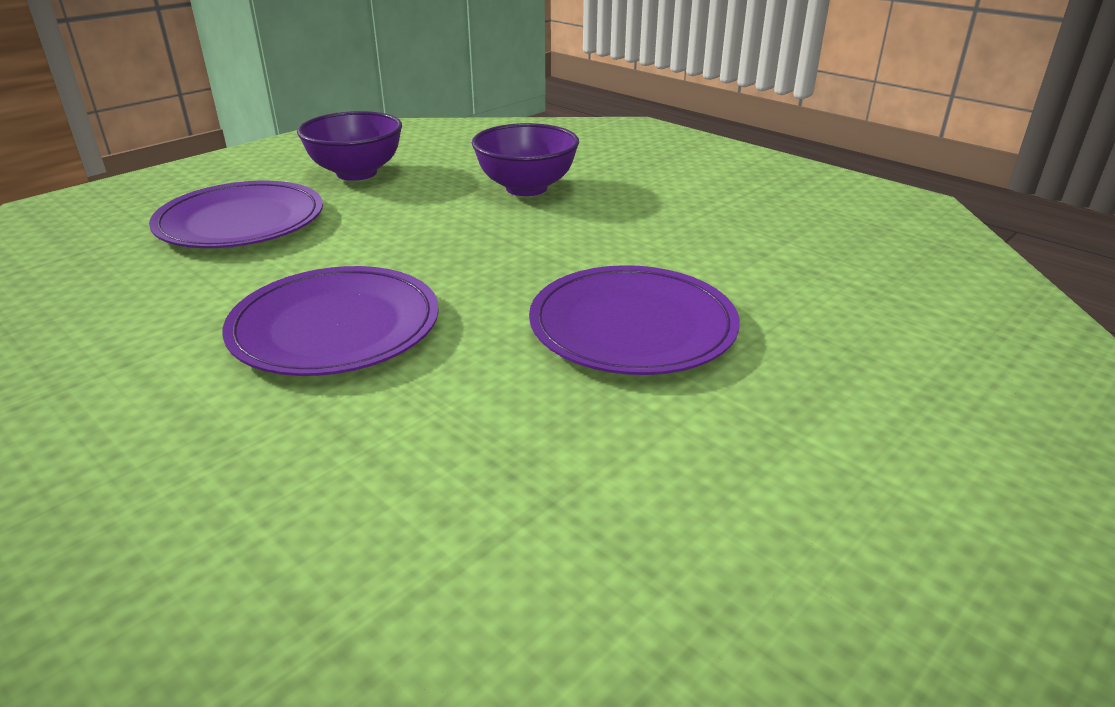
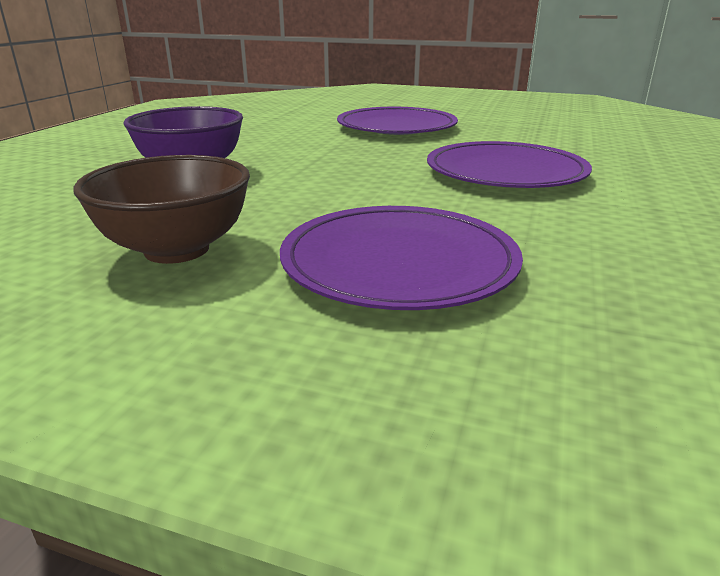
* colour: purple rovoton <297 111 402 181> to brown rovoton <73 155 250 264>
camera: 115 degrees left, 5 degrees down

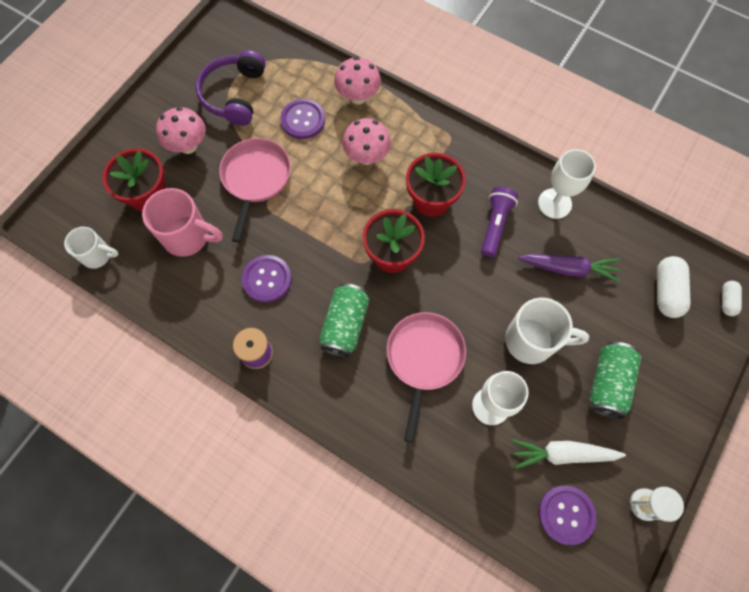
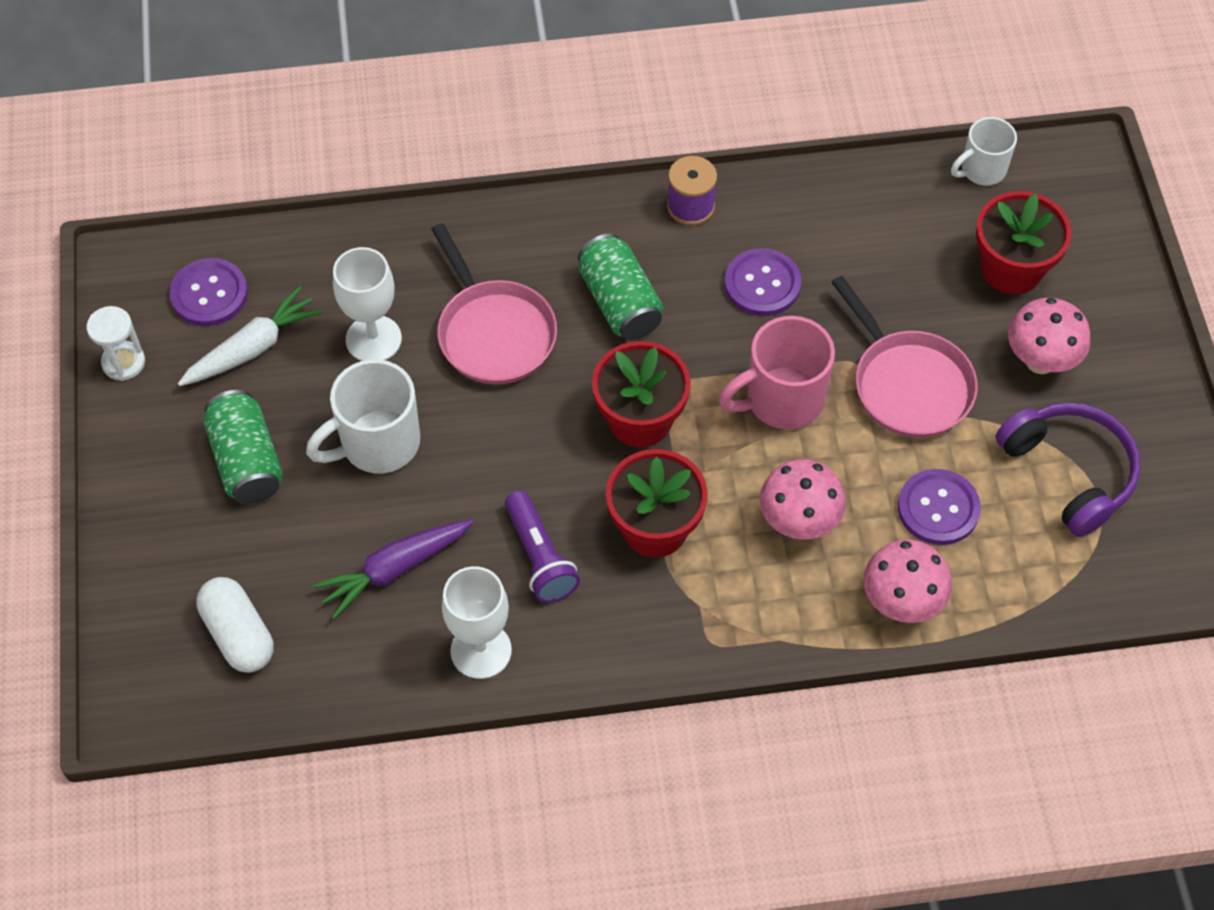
* relocated: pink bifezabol <142 188 223 257> to <719 316 835 429>
* missing: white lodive <722 281 742 316>
camera: 140 degrees right, 10 degrees down

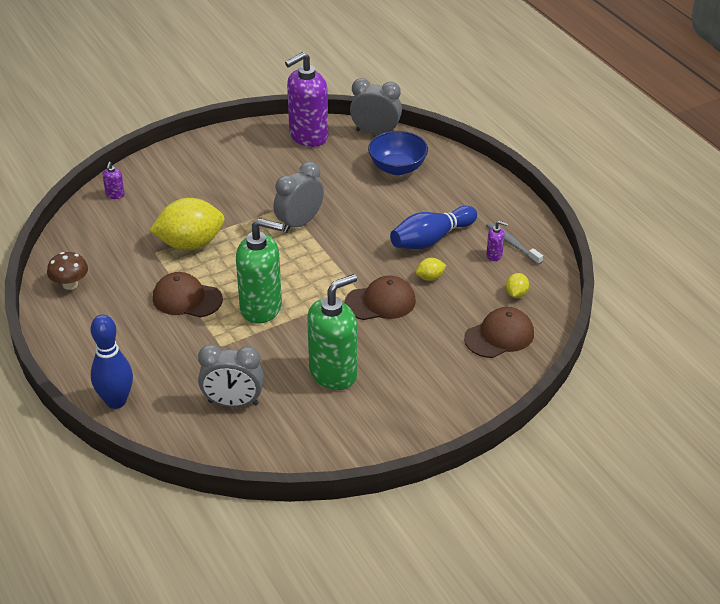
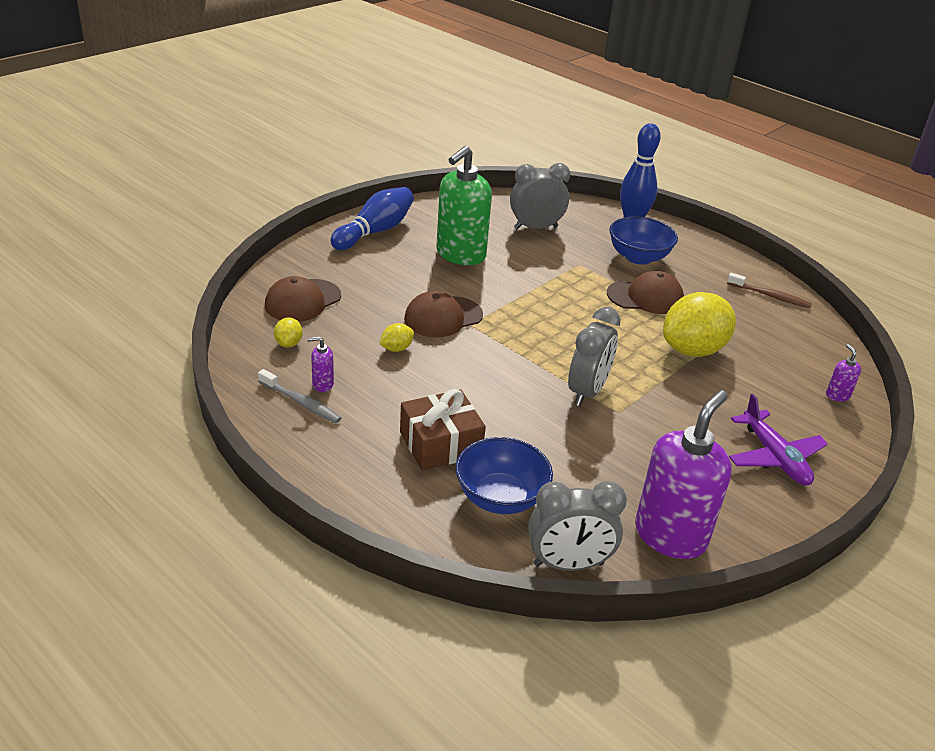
* exchanged: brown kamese <47 252 88 290> to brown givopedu <727 273 812 308>
* missing: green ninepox <236 218 284 324>
* relocated: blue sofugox <390 206 477 249> to <331 187 414 250>
* appeared: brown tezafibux <400 389 486 471>
* appeared: blue rovoton <609 216 678 265>
* appeared: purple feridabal <729 394 828 485>
camera: 160 degrees right, 5 degrees down

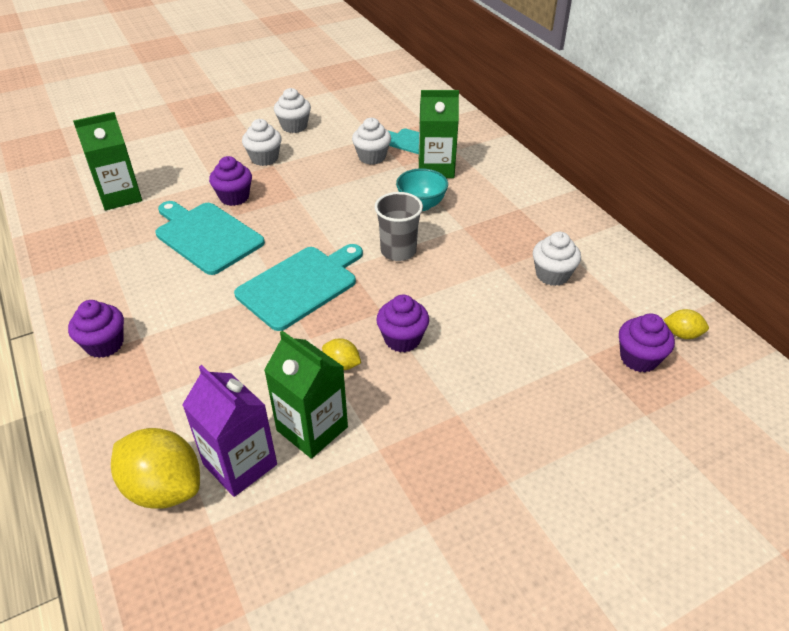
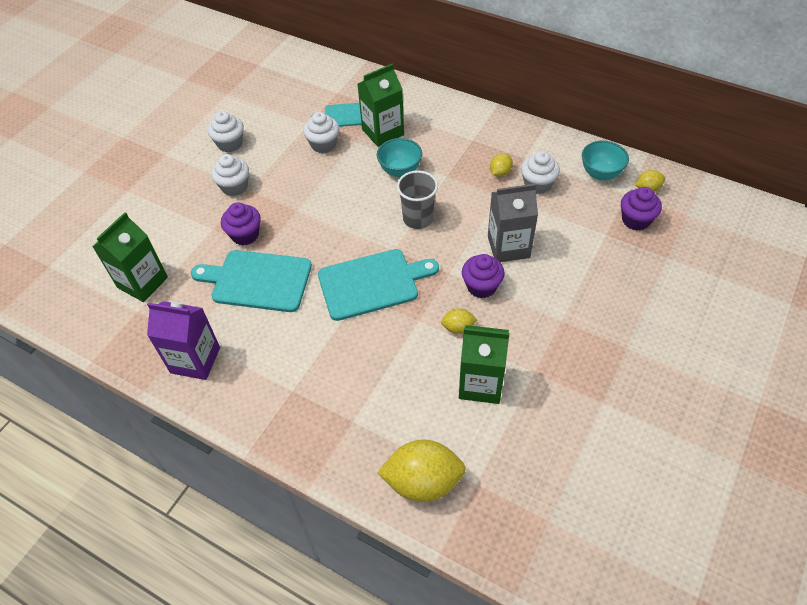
* missing: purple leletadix <68 300 124 358>
* relocated: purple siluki <182 365 277 497> to <147 301 220 380>
* spun: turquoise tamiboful <234 244 363 331> = <318 249 439 321> 60 degrees clockwise
* appeared: grey siluki <488 184 538 262>
* appeared: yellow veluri <490 153 513 177>
* appeared: turquoise rovoton <582 141 629 180>
camera: 30 degrees left, 10 degrees up

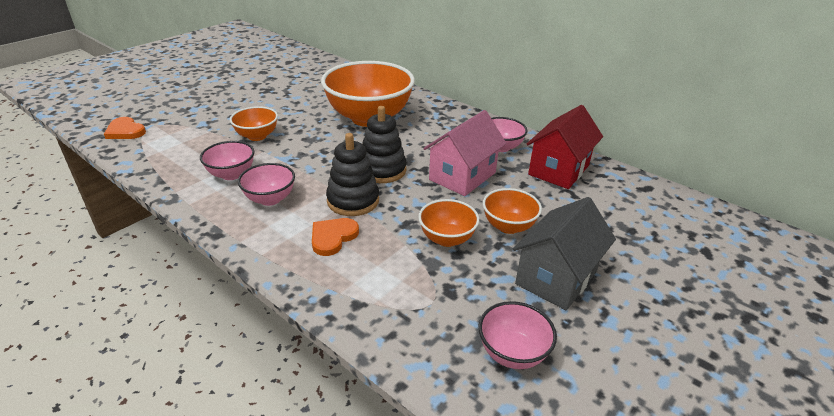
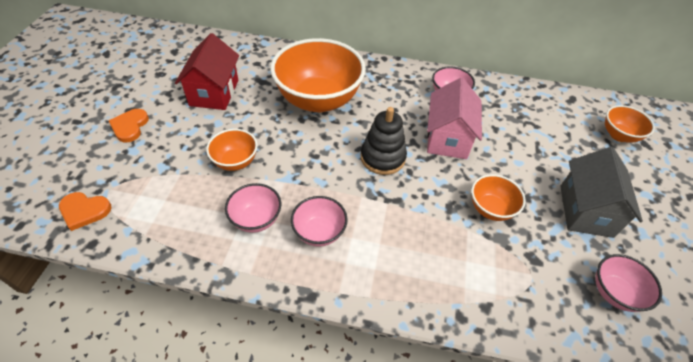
* relocated: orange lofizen <312 218 359 256> to <109 109 149 142>
* missing: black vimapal <326 133 379 216>
* relocated: orange rovoton <483 188 542 234> to <605 105 655 143>
* relocated: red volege <527 105 603 189> to <175 33 239 110>
camera: 30 degrees left, 15 degrees up

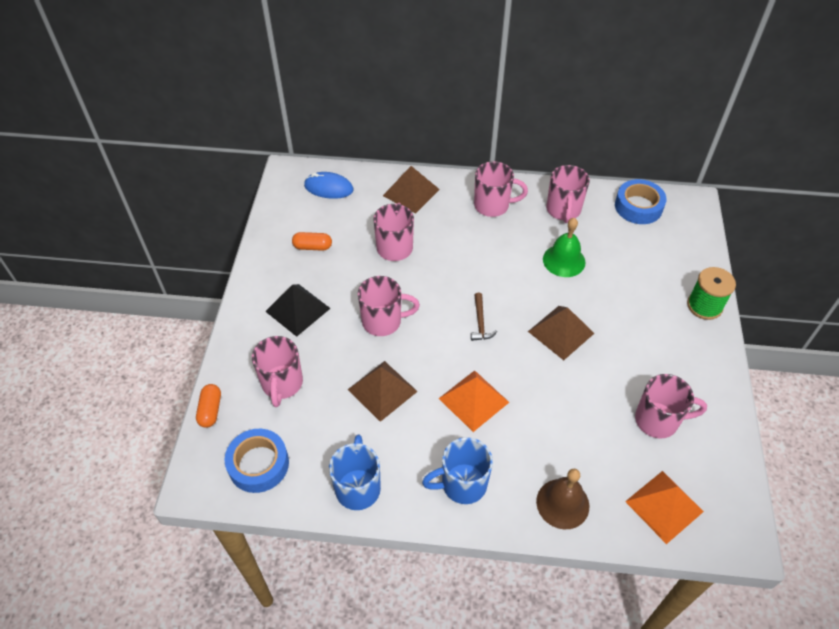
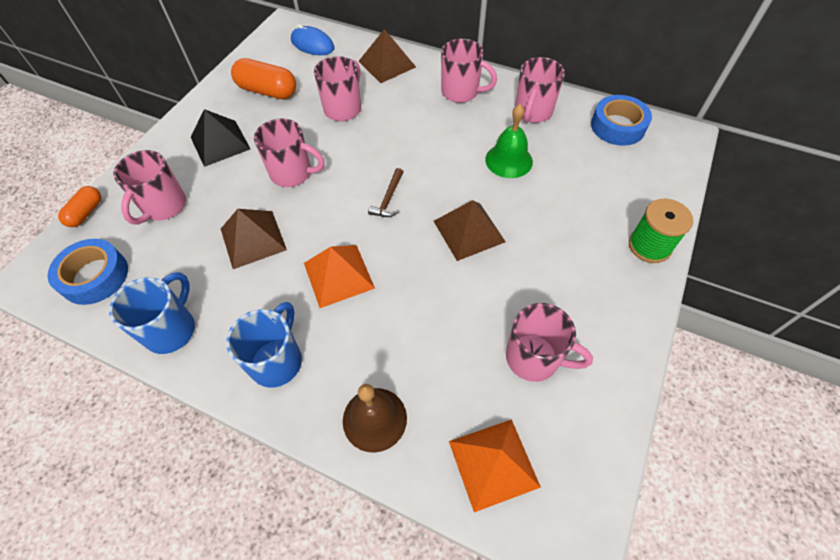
* size: orange lodive <292 232 332 251> = <231 58 296 99> x1.69
* spun: blue bifezabol <422 437 493 504> = <226 302 302 388> 105 degrees clockwise
camera: 20 degrees right, 5 degrees up

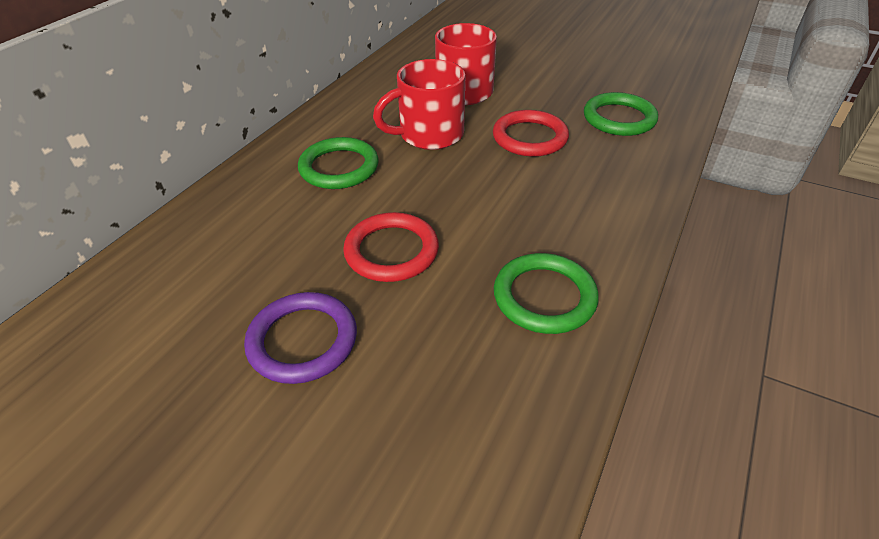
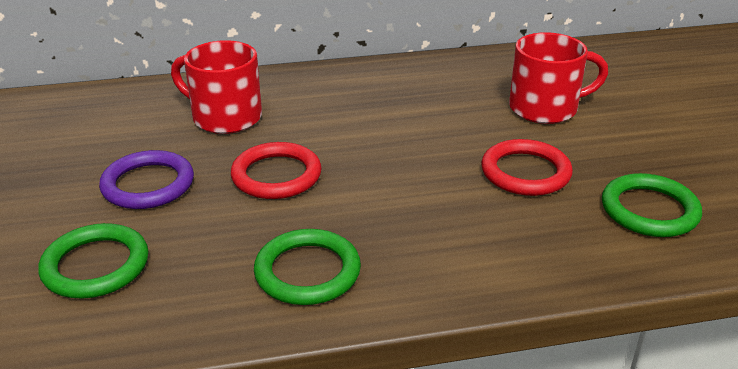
* relocated: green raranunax <298 137 379 189> to <38 223 149 298>
* relocated: red bifezabol <373 59 465 150> to <171 40 262 134>
camera: 50 degrees right, 10 degrees down

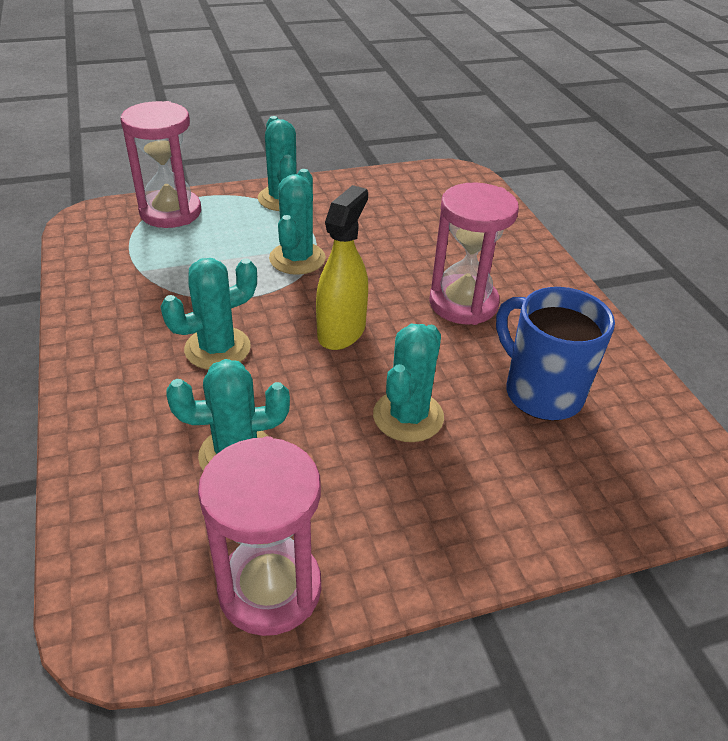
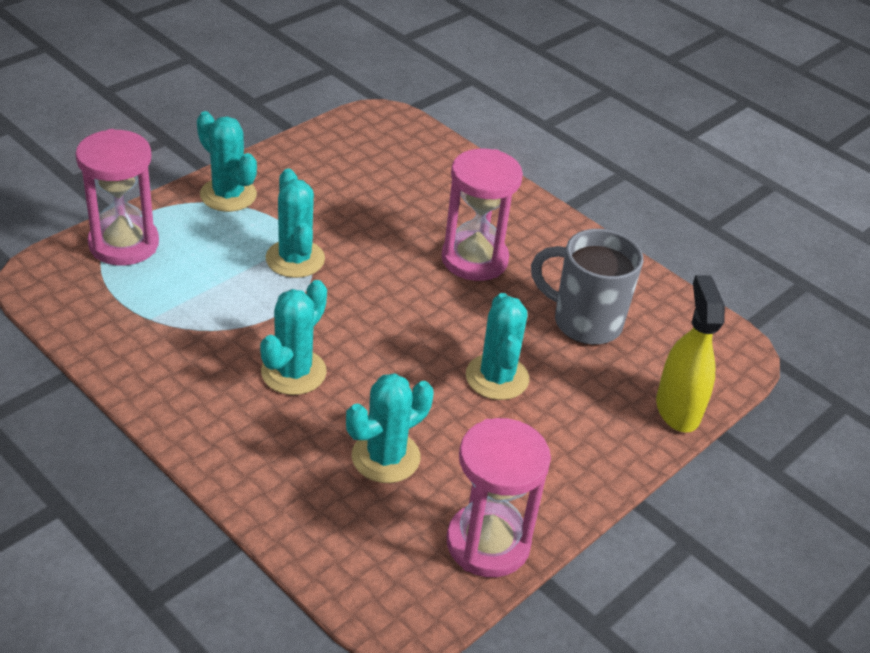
* relocated: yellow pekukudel <316 185 368 350> to <656 275 725 433>
* colour: blue bifezabol <496 287 615 421> to grey bifezabol <531 229 643 345>
camera: 30 degrees left, 0 degrees up

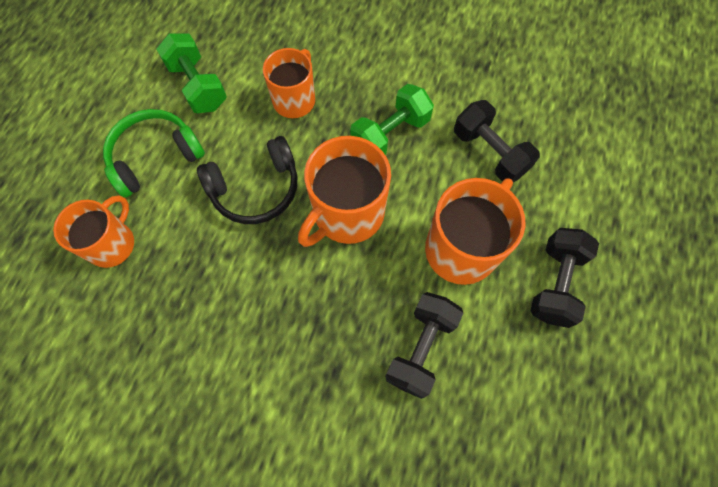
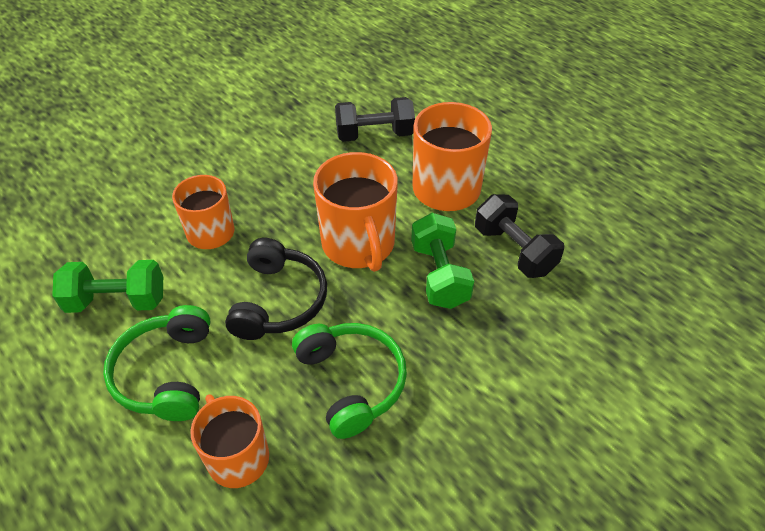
* relocated: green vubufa <350 84 434 155> to <411 213 474 309>
* missing: black vubufa <530 228 599 328>
* appeared: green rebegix <292 323 407 439>
camera: 60 degrees left, 20 degrees down

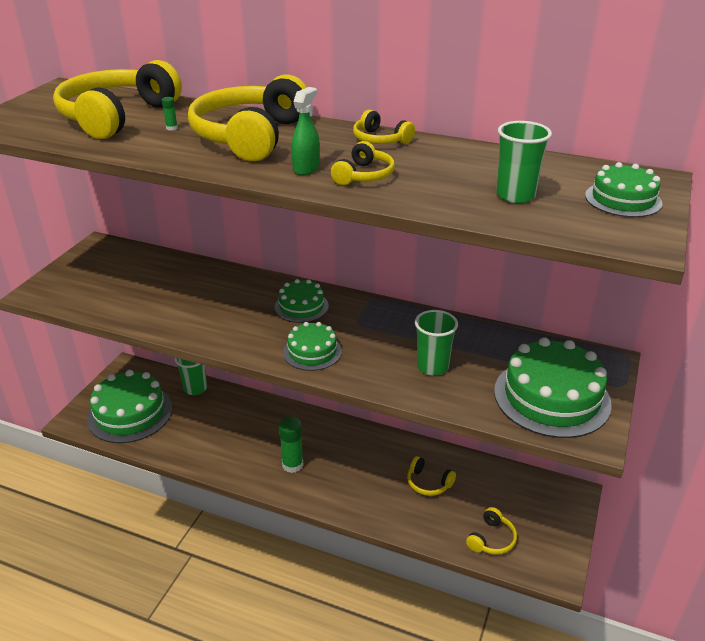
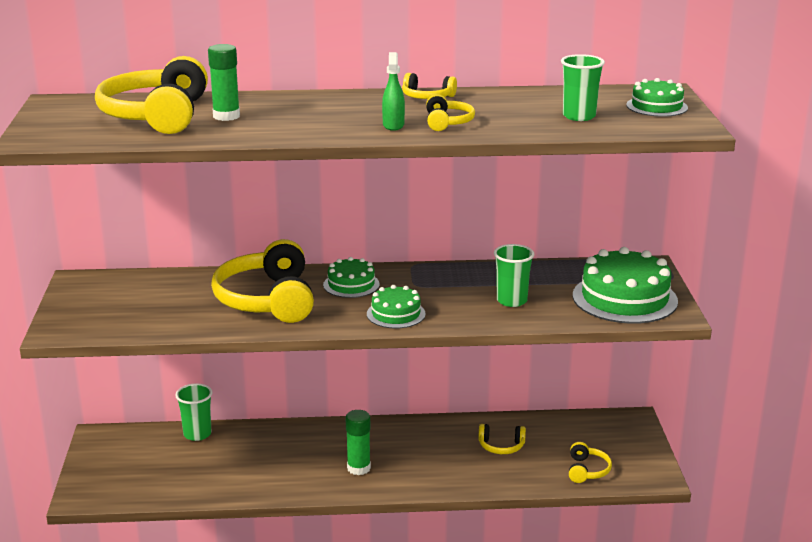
* missing: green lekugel <87 370 172 443>
* size: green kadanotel <162 97 178 130> = <208 44 240 121> x2.32
* relocated: yellow rebegix <188 74 307 161> to <211 239 314 323>
camera: 25 degrees left, 10 degrees down

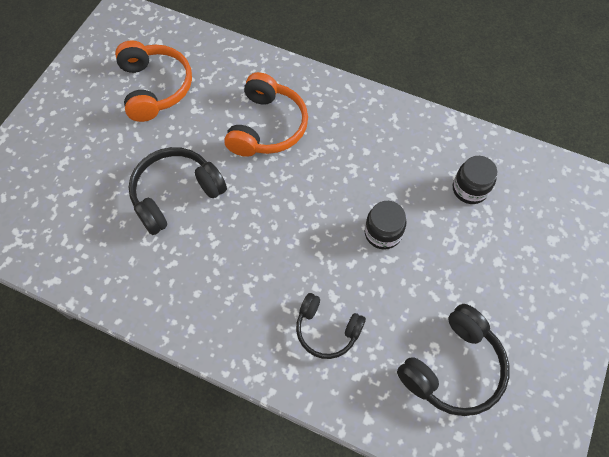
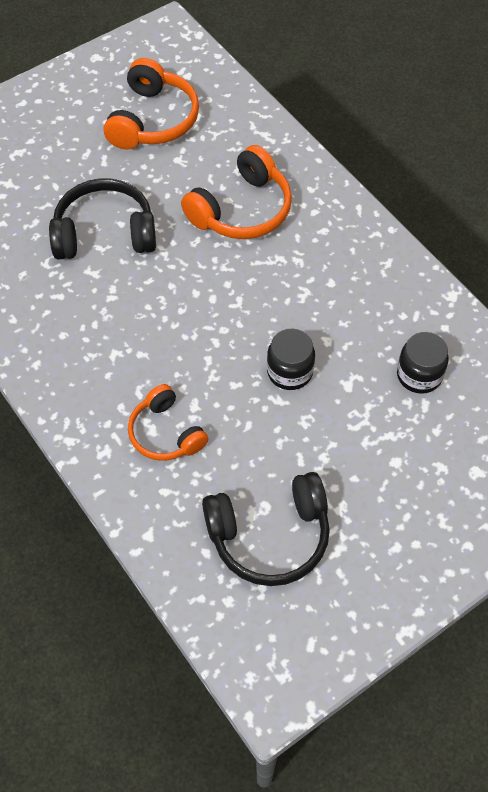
* colour: black rebegix <296 293 366 359> to orange rebegix <128 384 208 461>
camera: 30 degrees right, 5 degrees down

